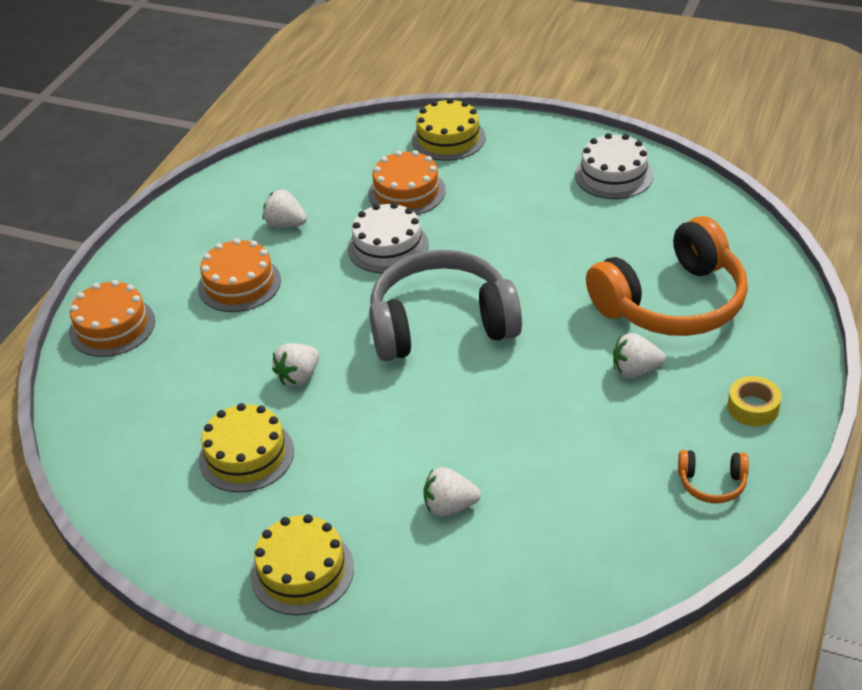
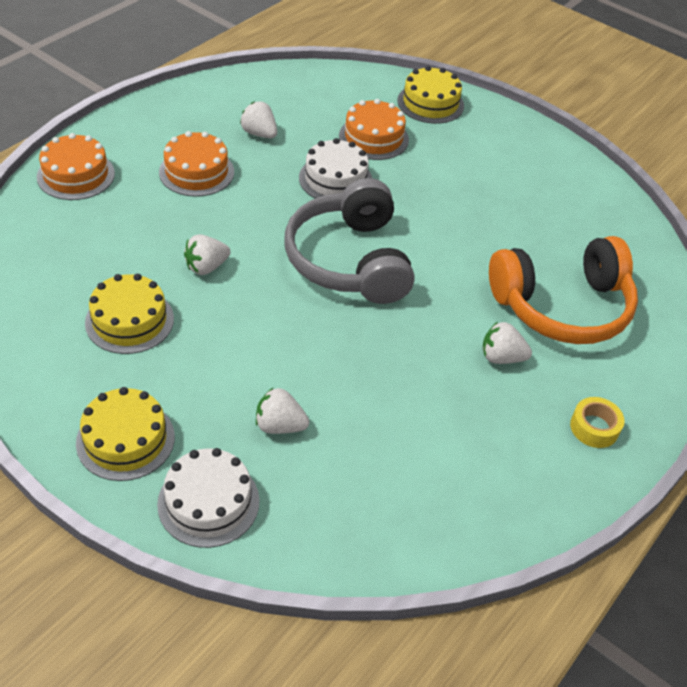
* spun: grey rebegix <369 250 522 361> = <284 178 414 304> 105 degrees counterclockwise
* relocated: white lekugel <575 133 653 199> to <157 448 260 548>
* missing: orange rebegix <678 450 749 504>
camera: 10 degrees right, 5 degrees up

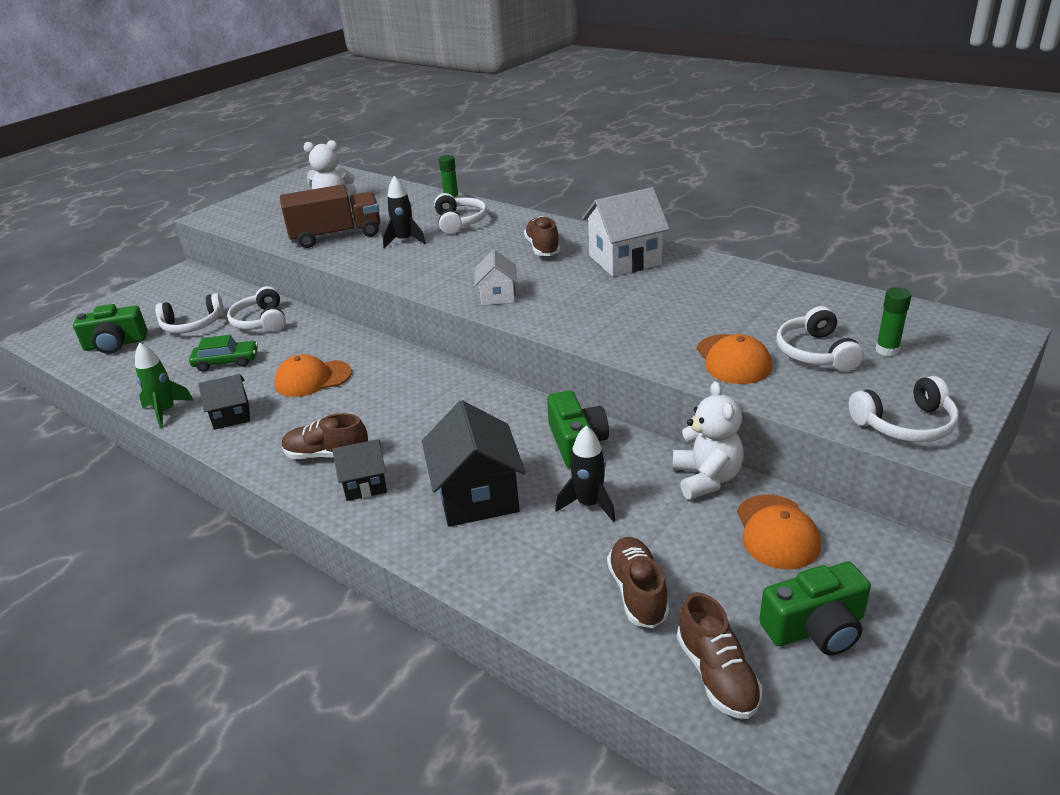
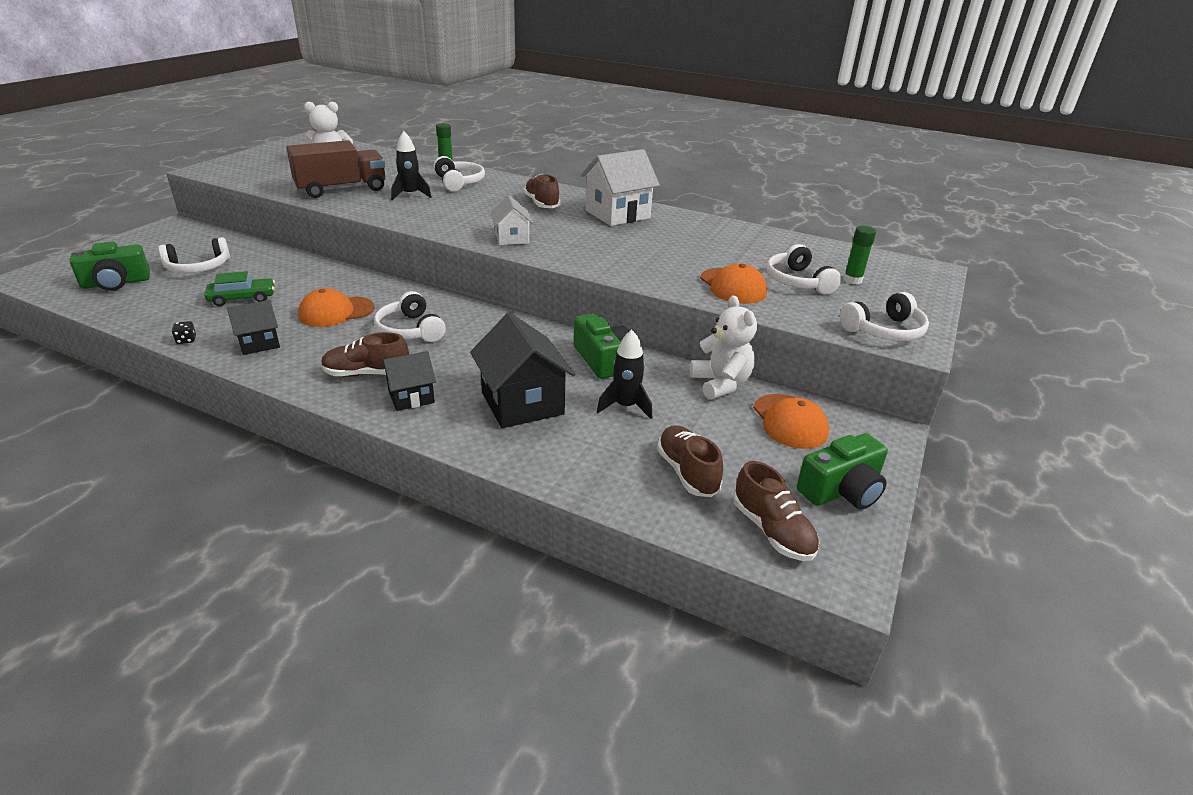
* exchanged: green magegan <135 343 193 428> to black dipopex <171 321 196 344>
* relocated: white rebegix <227 286 286 332> to <374 291 446 342>
camera: 15 degrees left, 0 degrees up

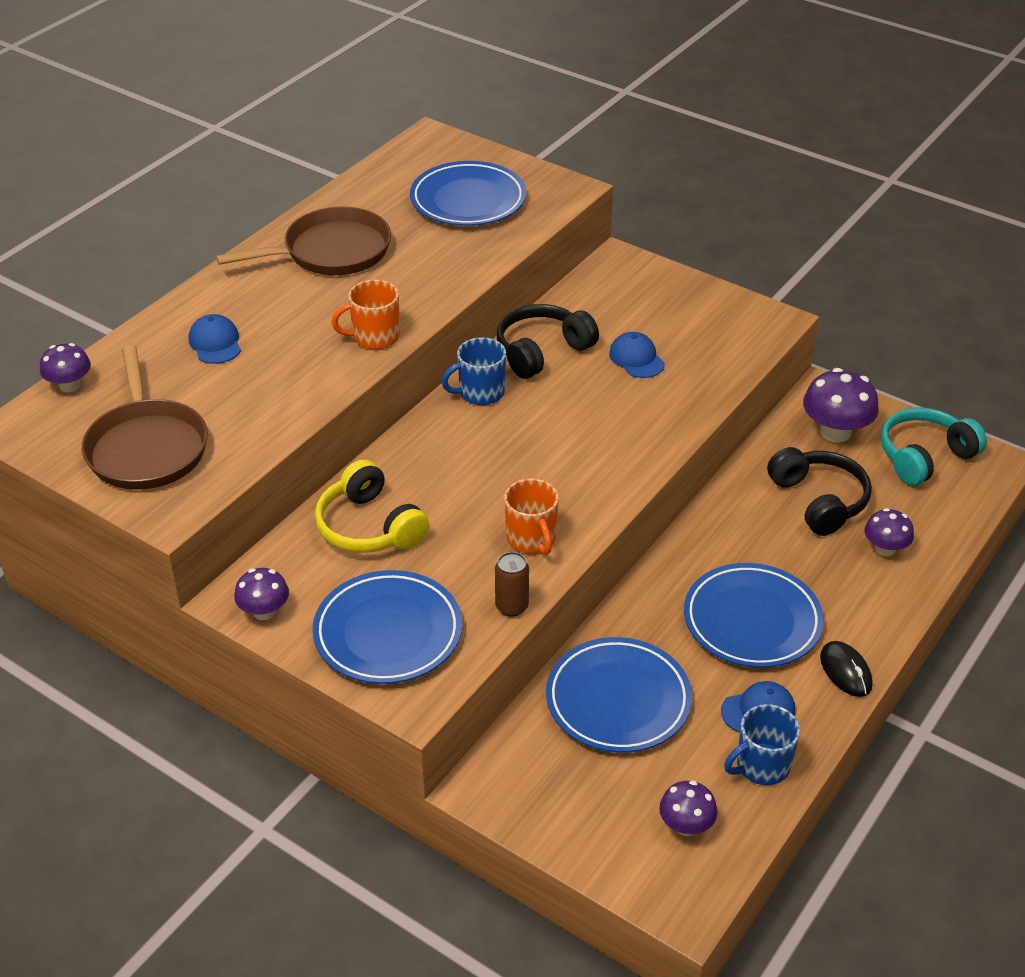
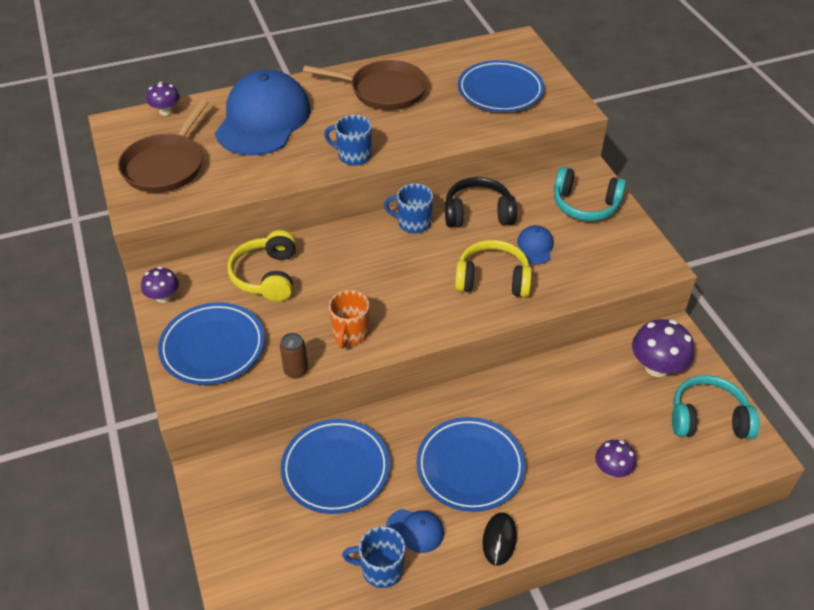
* size: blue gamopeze <188 314 241 364> = <215 70 311 156> x2.48
* colour: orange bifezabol <331 280 400 350> to blue bifezabol <324 115 372 166>
* missing: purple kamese <659 780 718 836>
* missing: black rebegix <767 447 872 536>
* appeared: yellow rebegix <455 240 532 297>
* appeared: turquoise rebegix <554 167 626 221>
camera: 35 degrees right, 5 degrees up

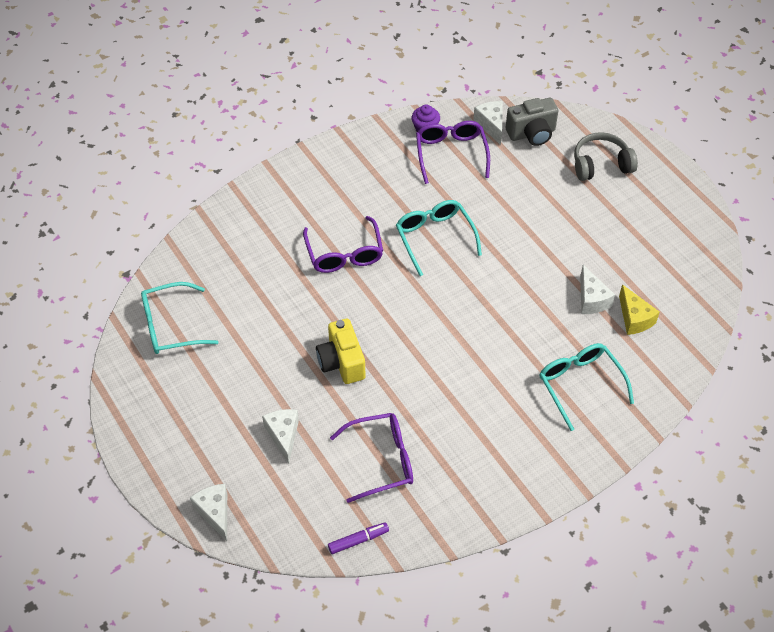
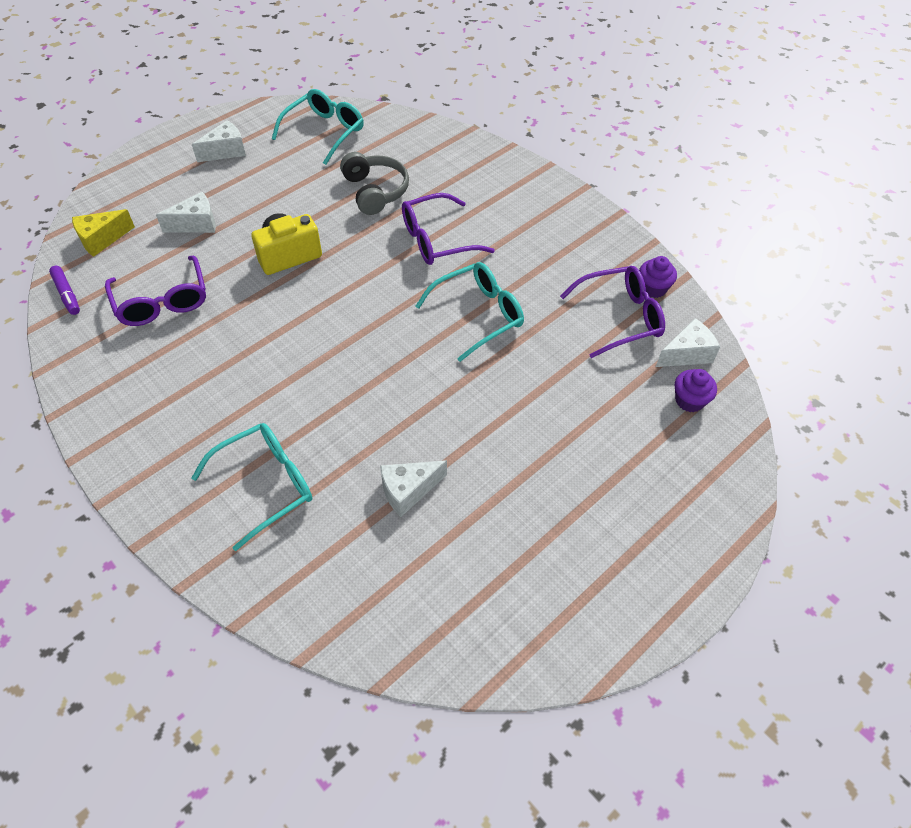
* spun: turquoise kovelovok <141 282 219 354> = <272 89 364 165> 60 degrees clockwise
* relocated: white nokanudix <190 484 227 541> to <192 120 246 162>
* exchanged: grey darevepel <505 98 558 146> to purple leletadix <675 369 717 412>
* relocated: grey rebegix <574 132 638 181> to <340 152 409 215>
* relocated: yellow nokanudix <619 284 660 335> to <72 209 135 257>
camera: 80 degrees right, 0 degrees up

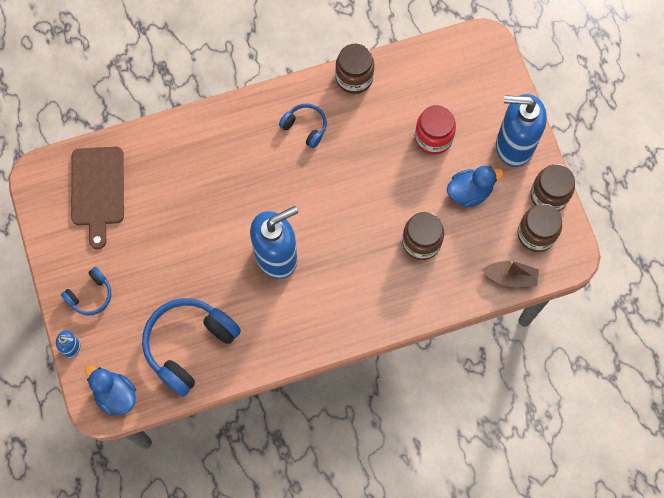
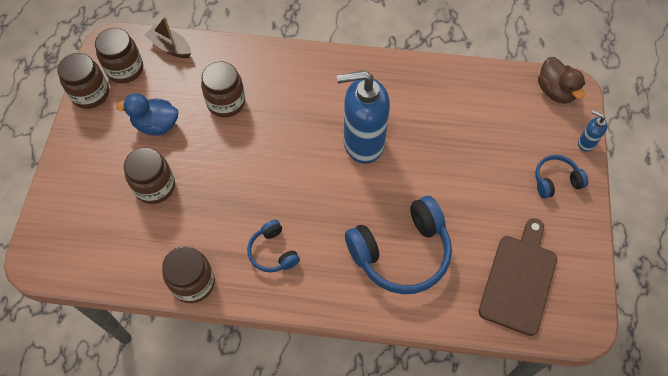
* colour: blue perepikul <85 365 136 416> to brown perepikul <538 57 585 104>
* relocated: blue rebegix <142 298 241 397> to <345 196 452 294>
* colour: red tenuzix <415 105 456 155> to brown tenuzix <124 147 175 204>
* missing: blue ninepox <496 94 547 167>
camera: 155 degrees left, 10 degrees down

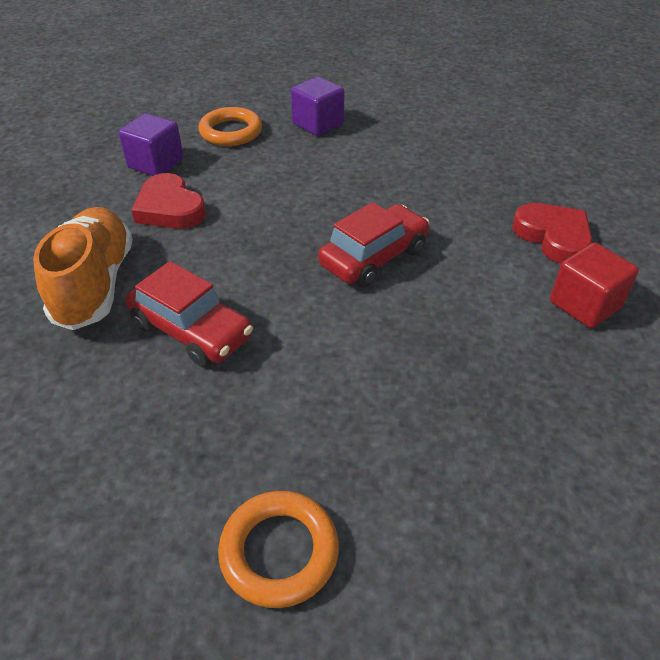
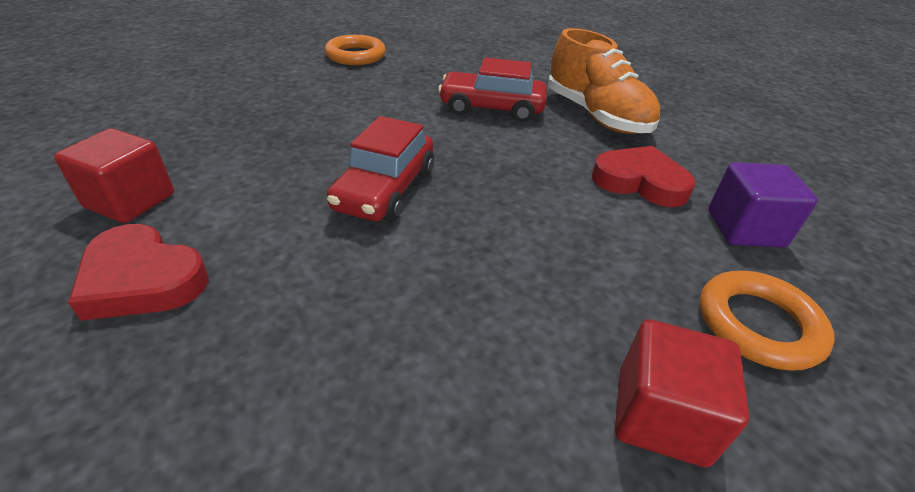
* colour: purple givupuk <291 77 344 136> to red givupuk <615 319 749 467>
camera: 150 degrees right, 5 degrees down

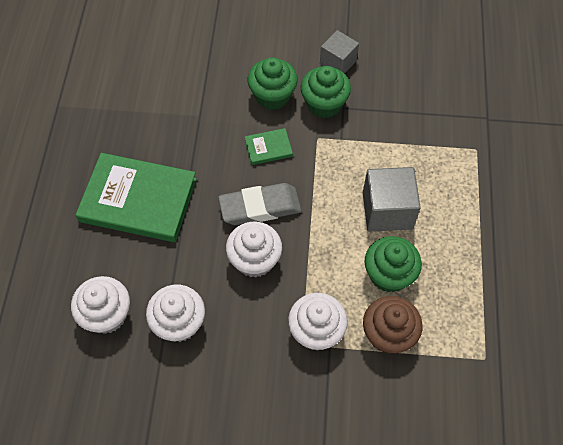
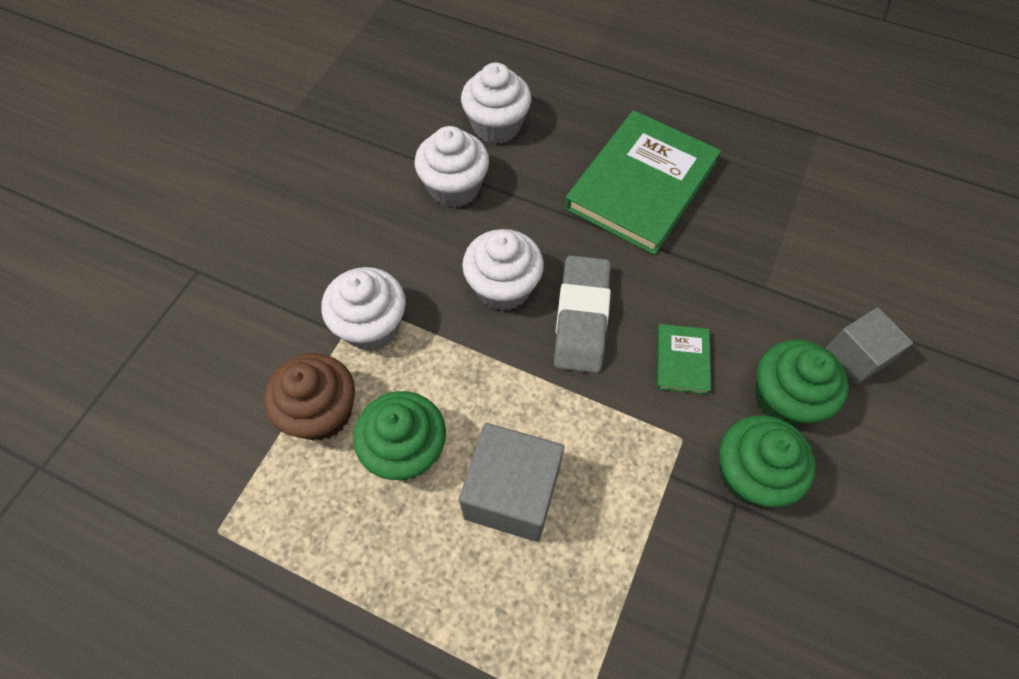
* relocated: grey givupuk <320 30 359 74> to <825 307 913 385>
camera: 110 degrees right, 0 degrees up

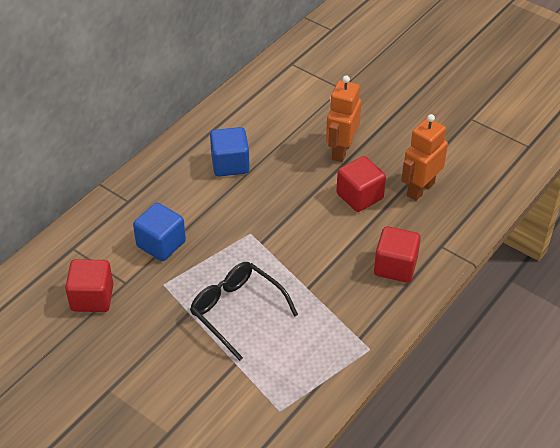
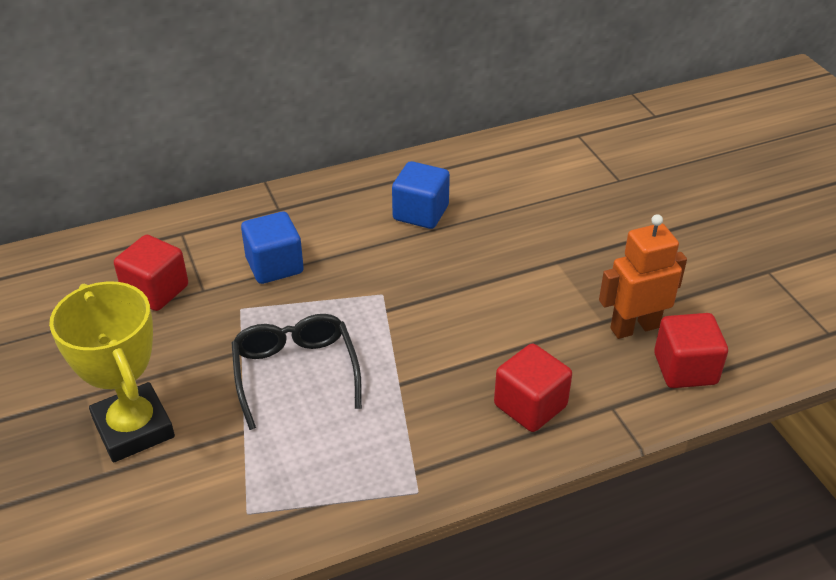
* missing: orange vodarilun <326 75 362 162>
* relocated: red givupuk <336 156 386 212> to <654 313 728 388>
* appeared: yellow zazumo <49 282 175 462>
camera: 30 degrees right, 5 degrees down

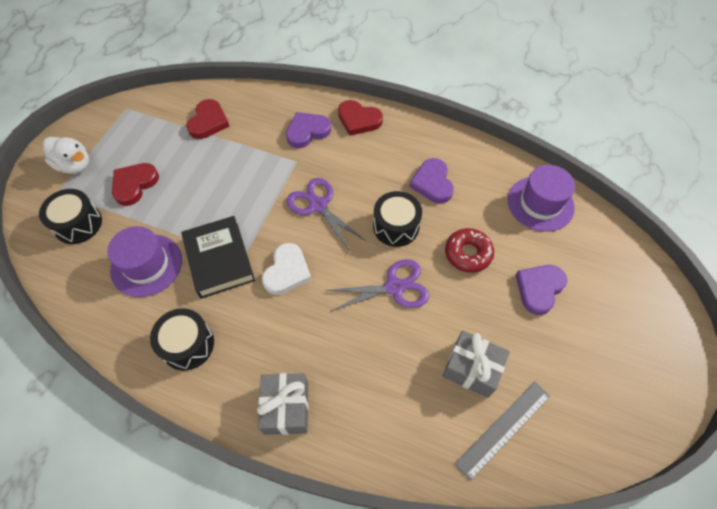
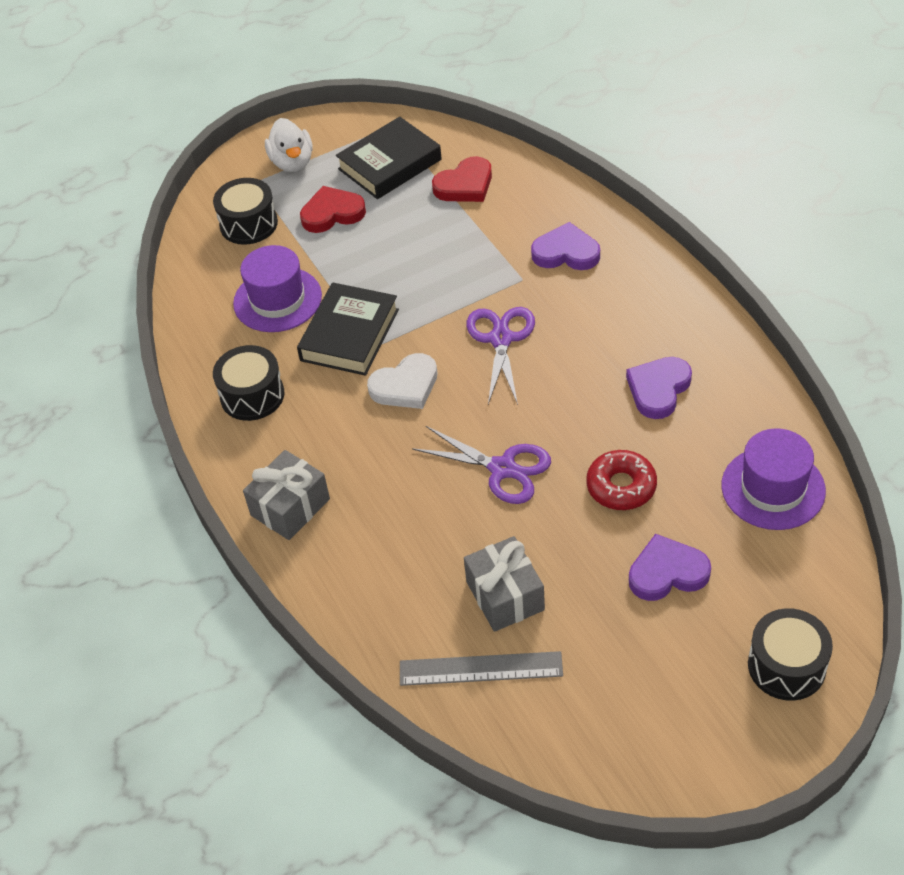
* missing: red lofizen <338 100 383 136>
* relocated: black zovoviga <373 191 422 247> to <748 608 833 701>
* appeared: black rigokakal <336 117 442 199>
camera: 45 degrees right, 10 degrees down

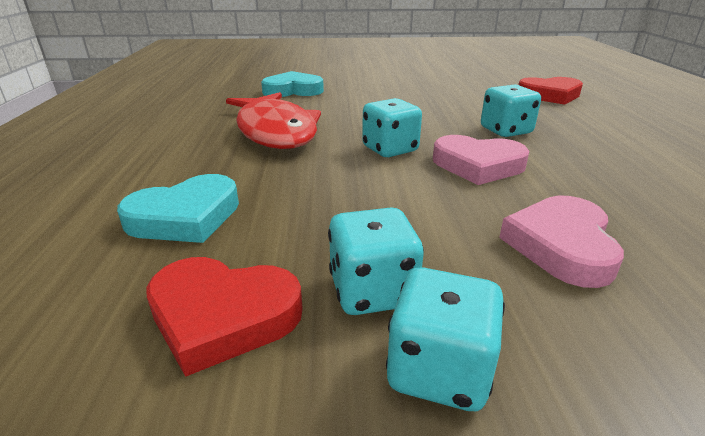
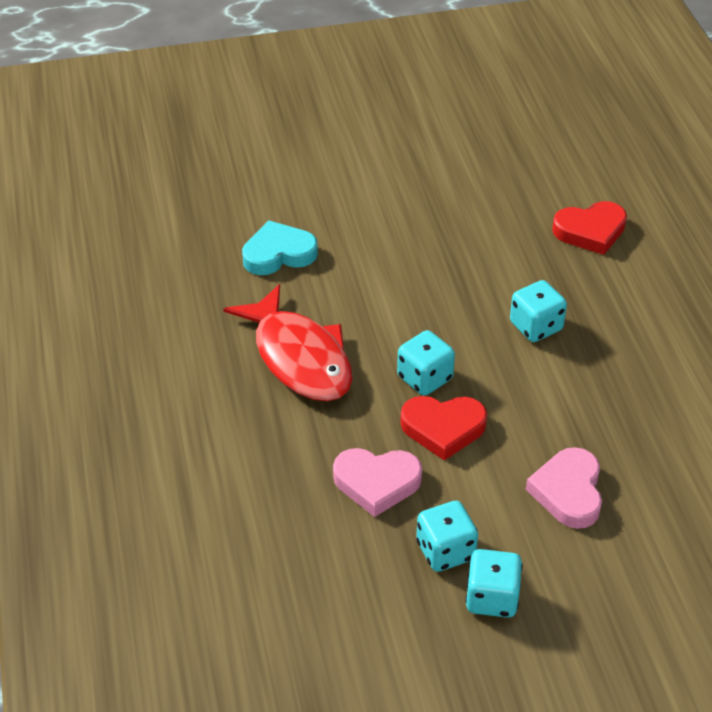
* missing: turquoise lofizen <117 174 239 243>
* relocated: red lofizen <146 257 303 377> to <400 396 487 460>
* relocated: pink lofizen <433 135 529 185> to <333 448 422 517>
camera: 10 degrees left, 15 degrees up

